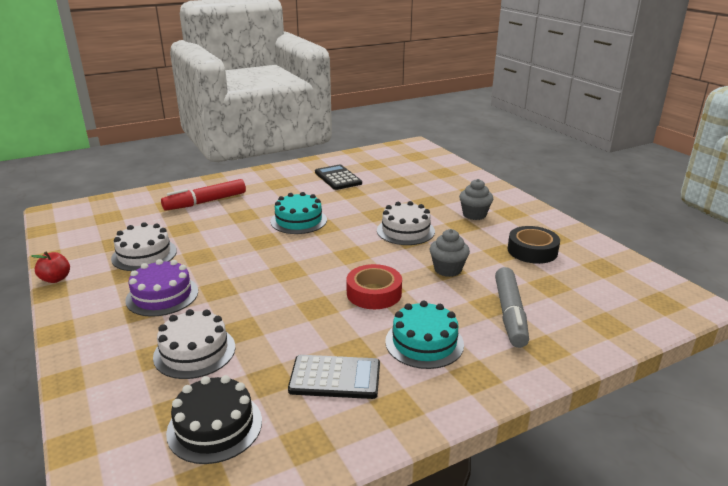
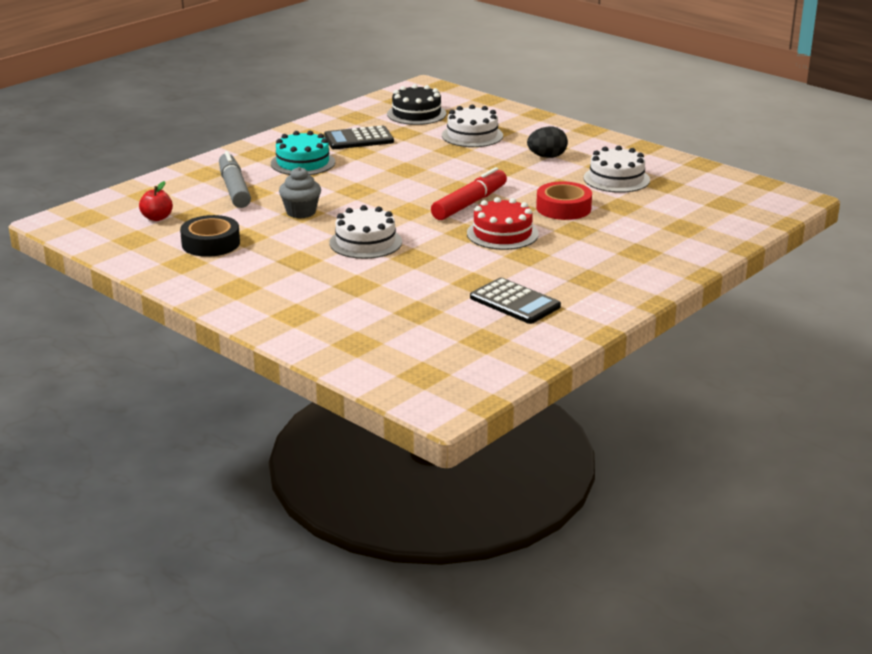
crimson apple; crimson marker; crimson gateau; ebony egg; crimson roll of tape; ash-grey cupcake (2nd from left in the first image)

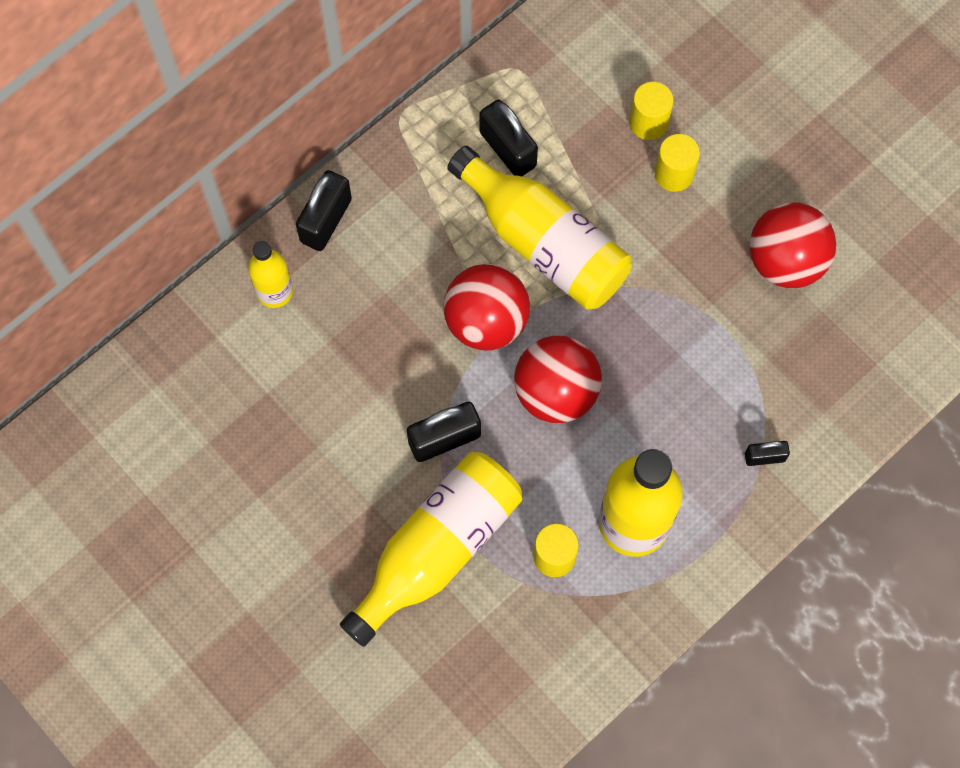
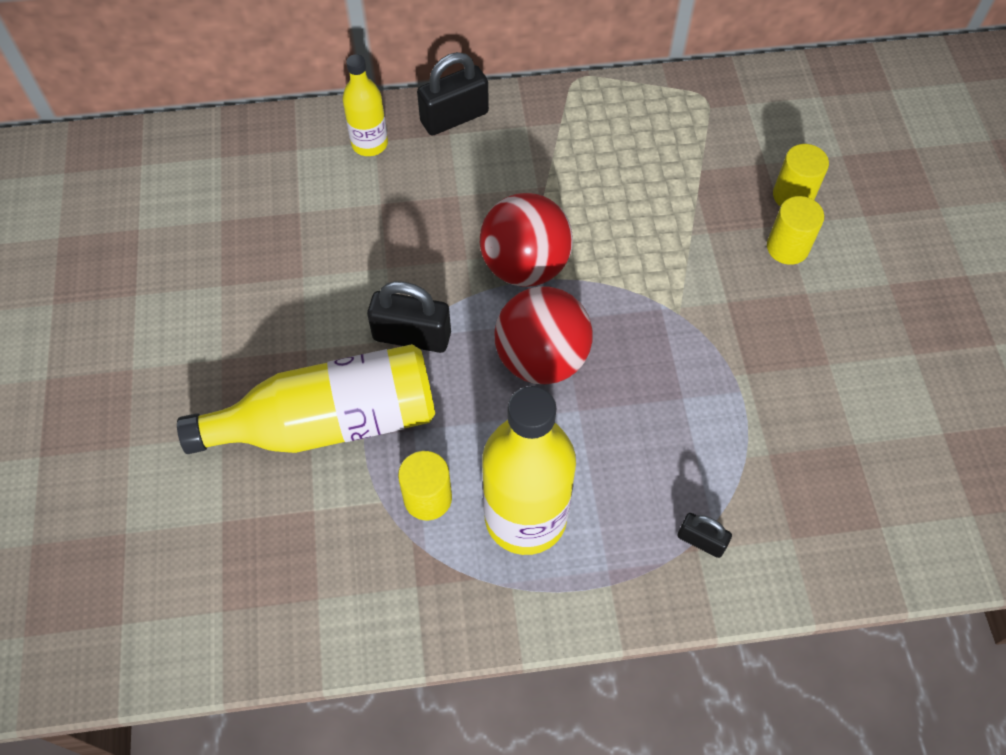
bright yellow bottle (3rd from left in the first image); ebony small lock (3rd from left in the first image); crimson play ball (3rd from left in the first image)

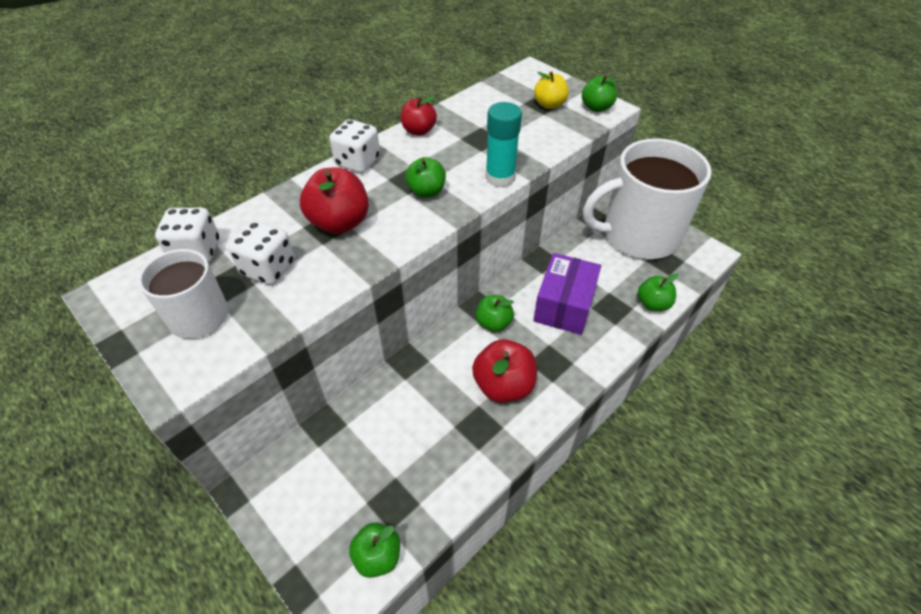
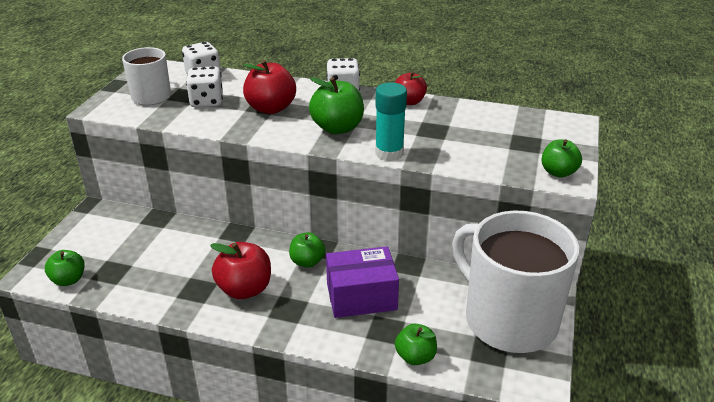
emerald apple (3rd from left); bright yellow apple

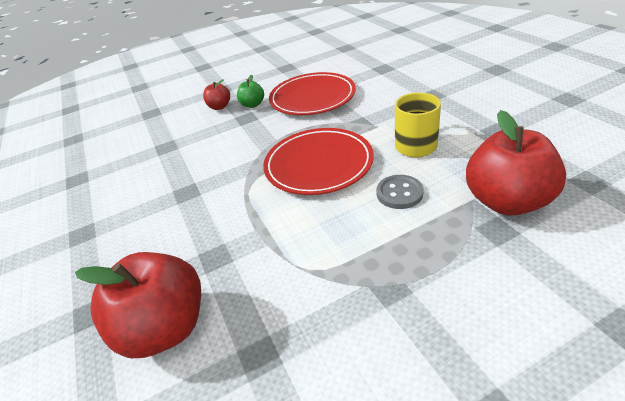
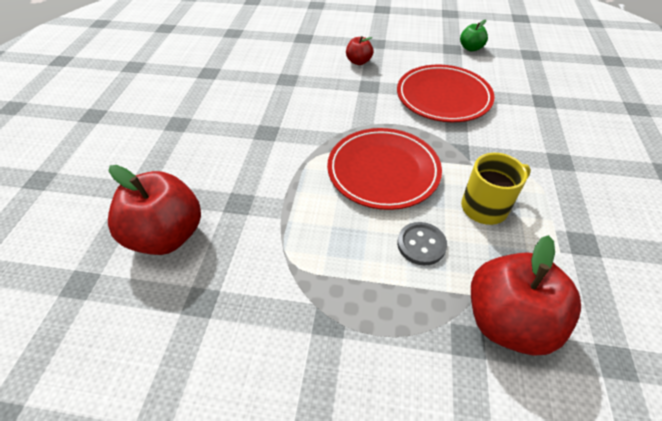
emerald apple

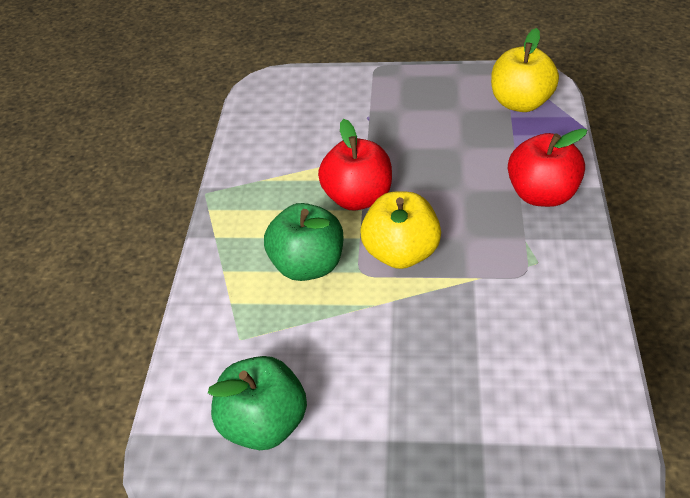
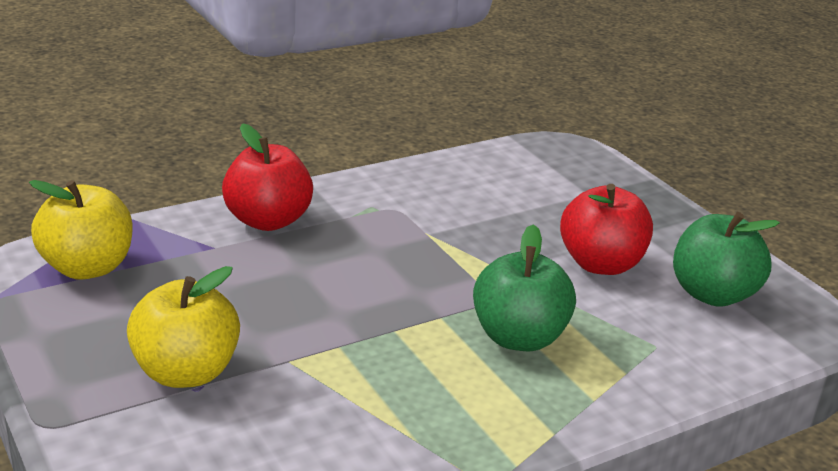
bright yellow apple (2nd from left); crimson apple (2nd from left)

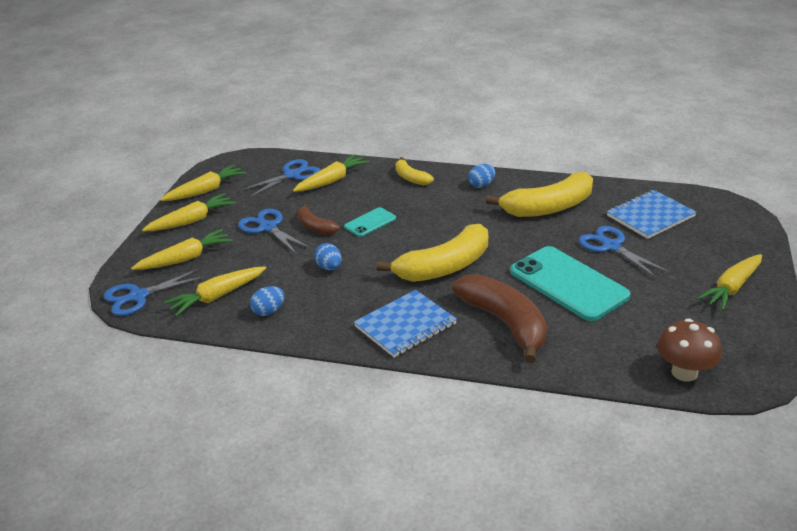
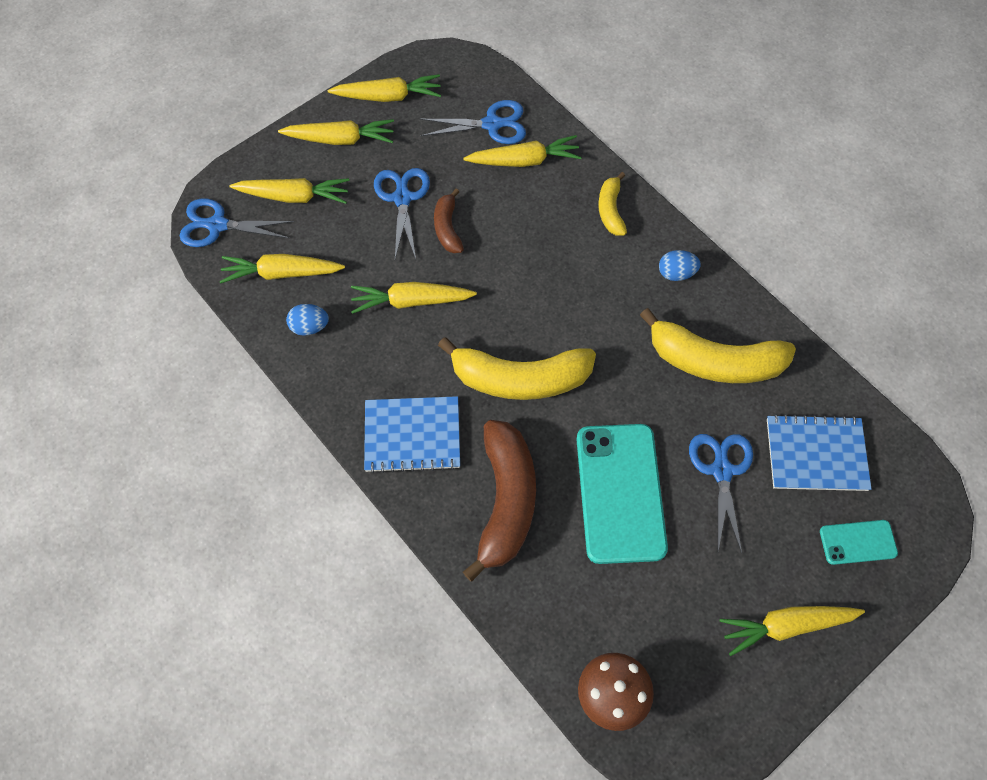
bright yellow carrot (5th from left); teal smartphone (2nd from left)

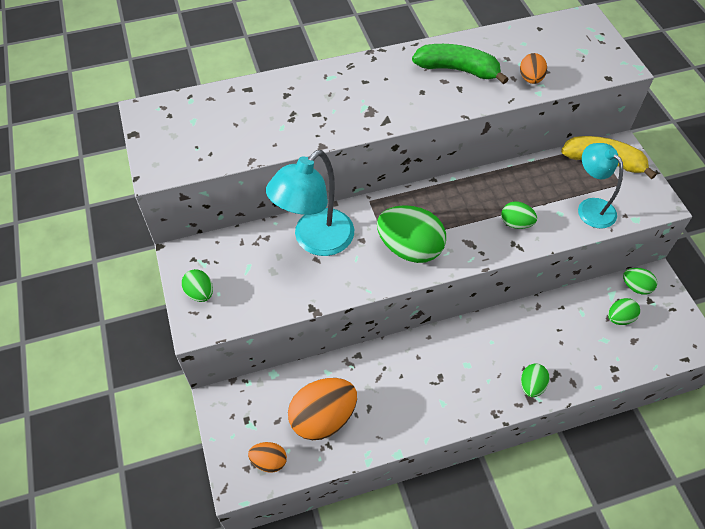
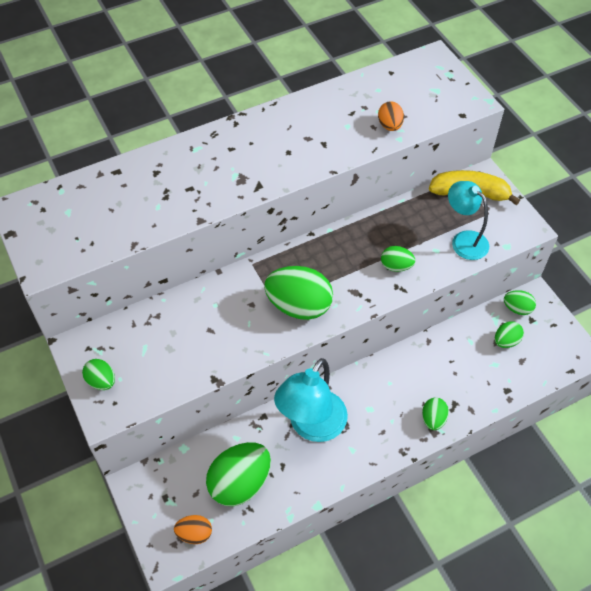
emerald egg (2nd from left); teal desk lamp (1st from left); emerald banana

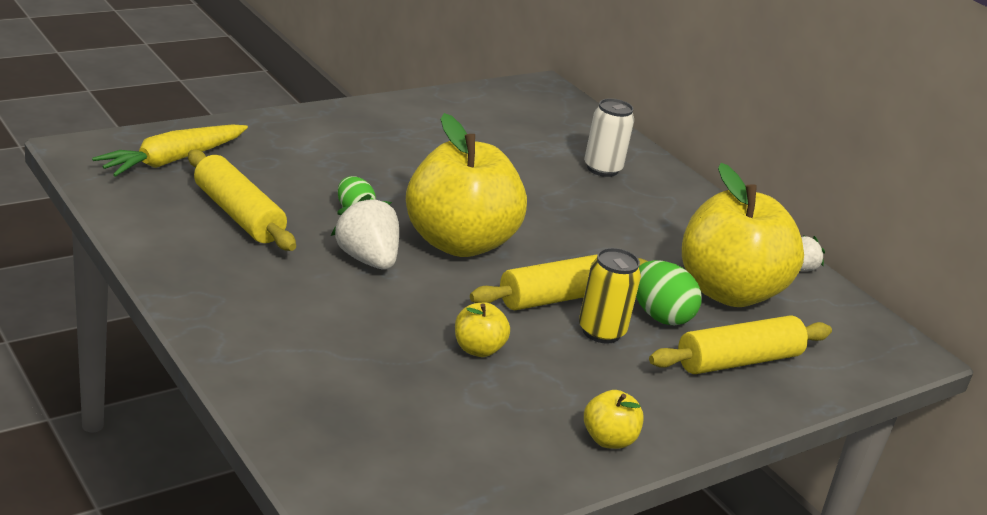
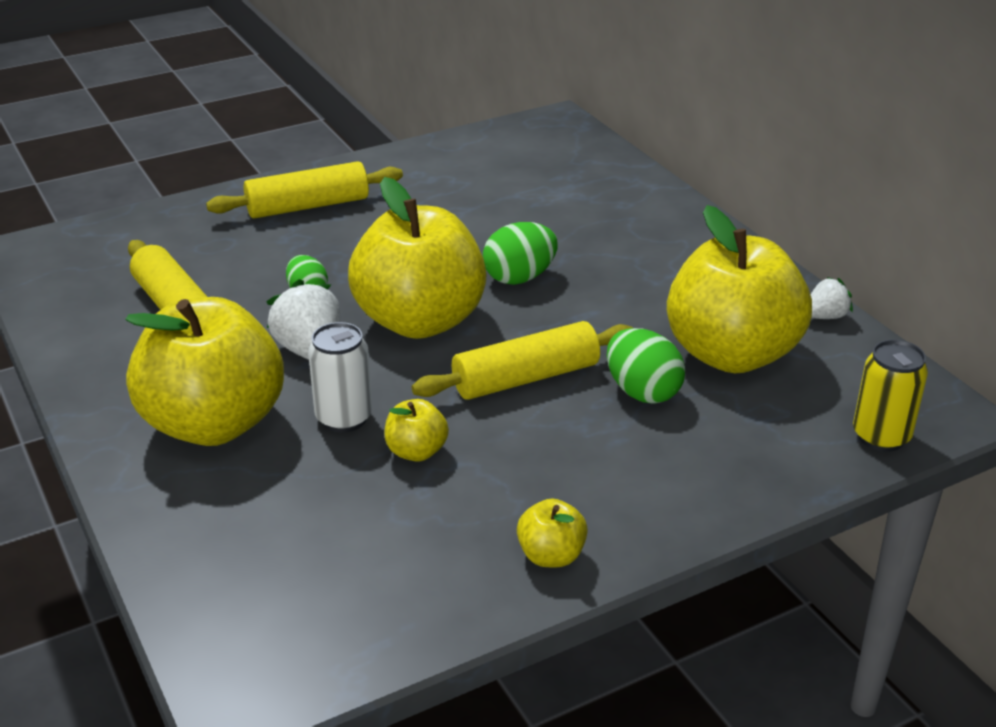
bright yellow apple (1st from left); bright yellow dough roller (2nd from left); white can; emerald egg (2nd from left); bright yellow can; bright yellow carrot

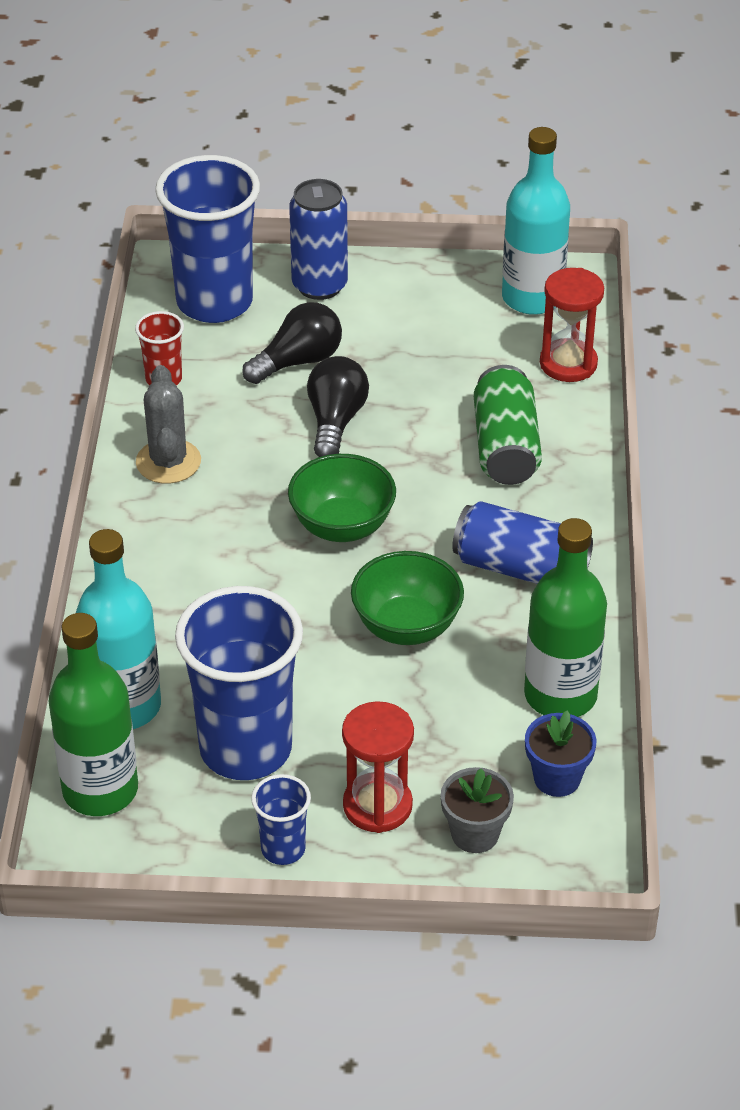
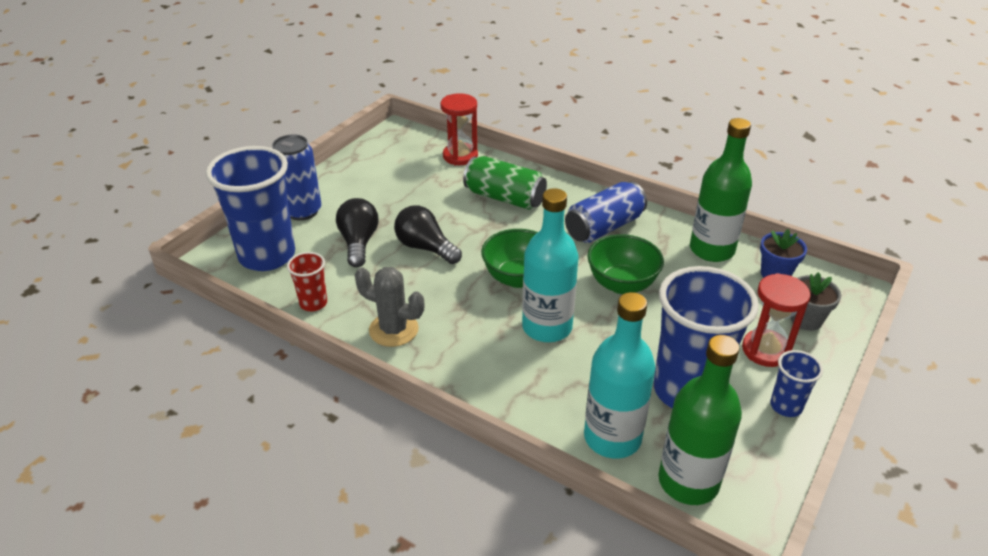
teal bottle (1st from left)

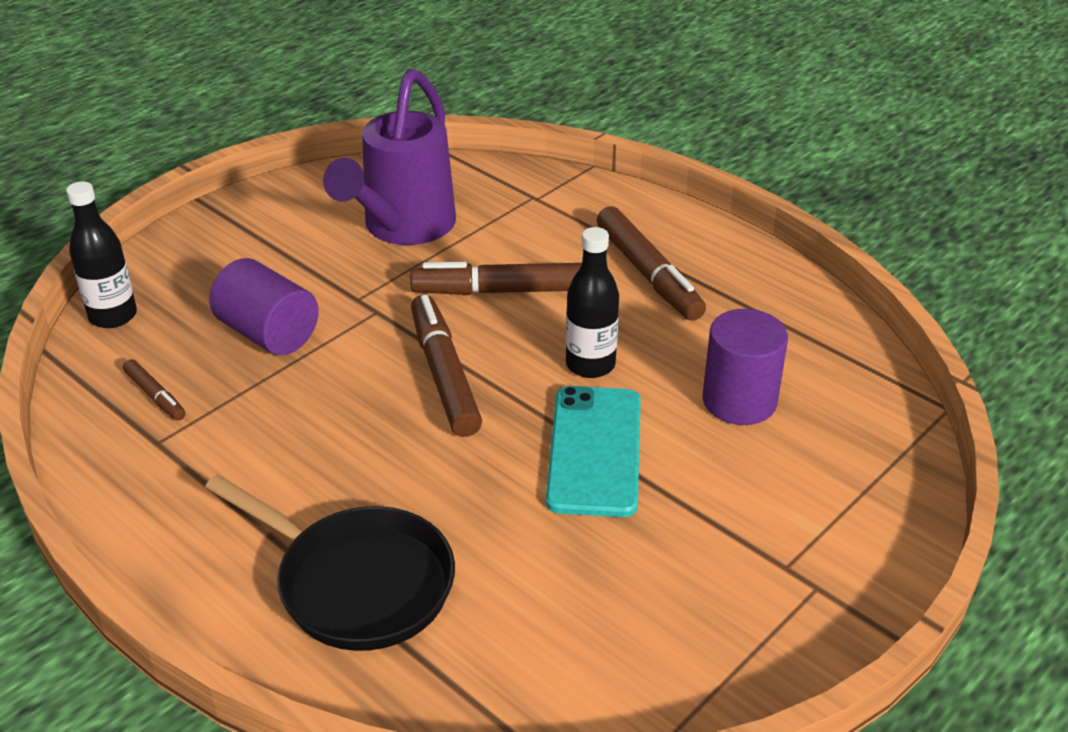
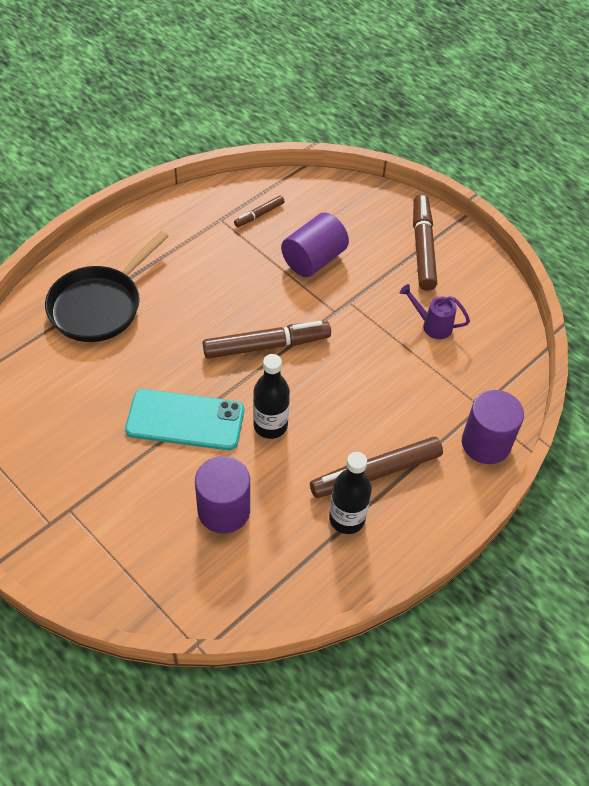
ebony bottle (2nd from left); royal purple watering can; dark brown marker (4th from left); royal purple cylinder shape (3rd from left)

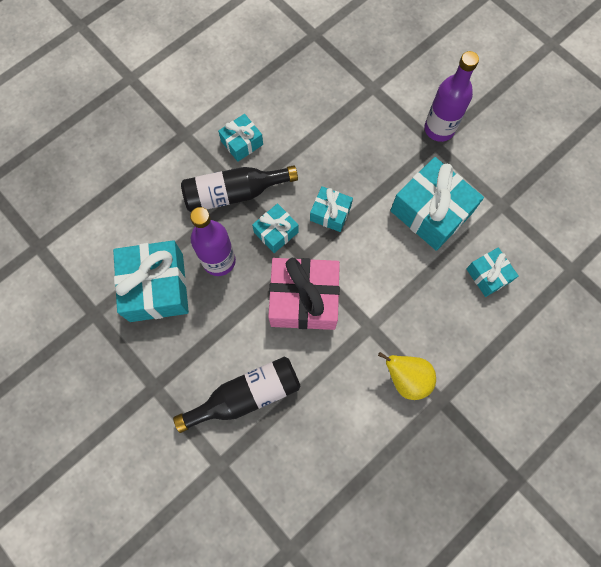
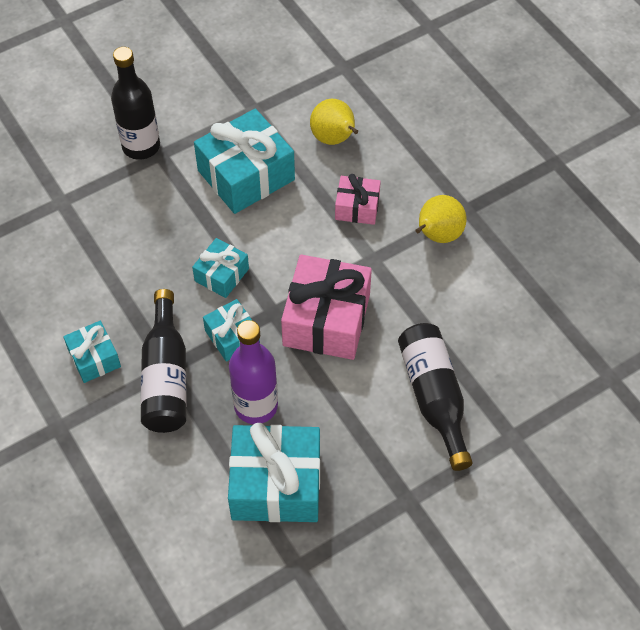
ebony bottle (1st from left); bright yellow toy pear (1st from left); rose-pink present (2nd from left)

